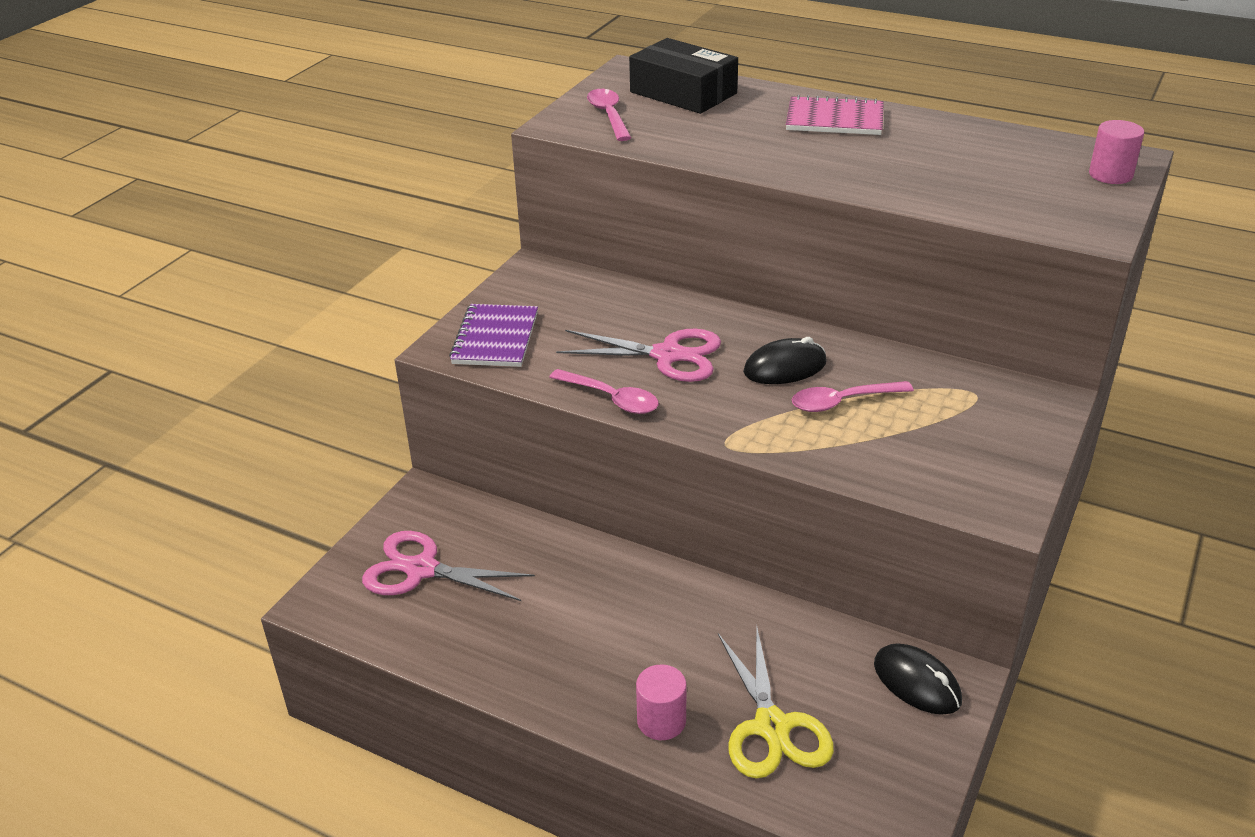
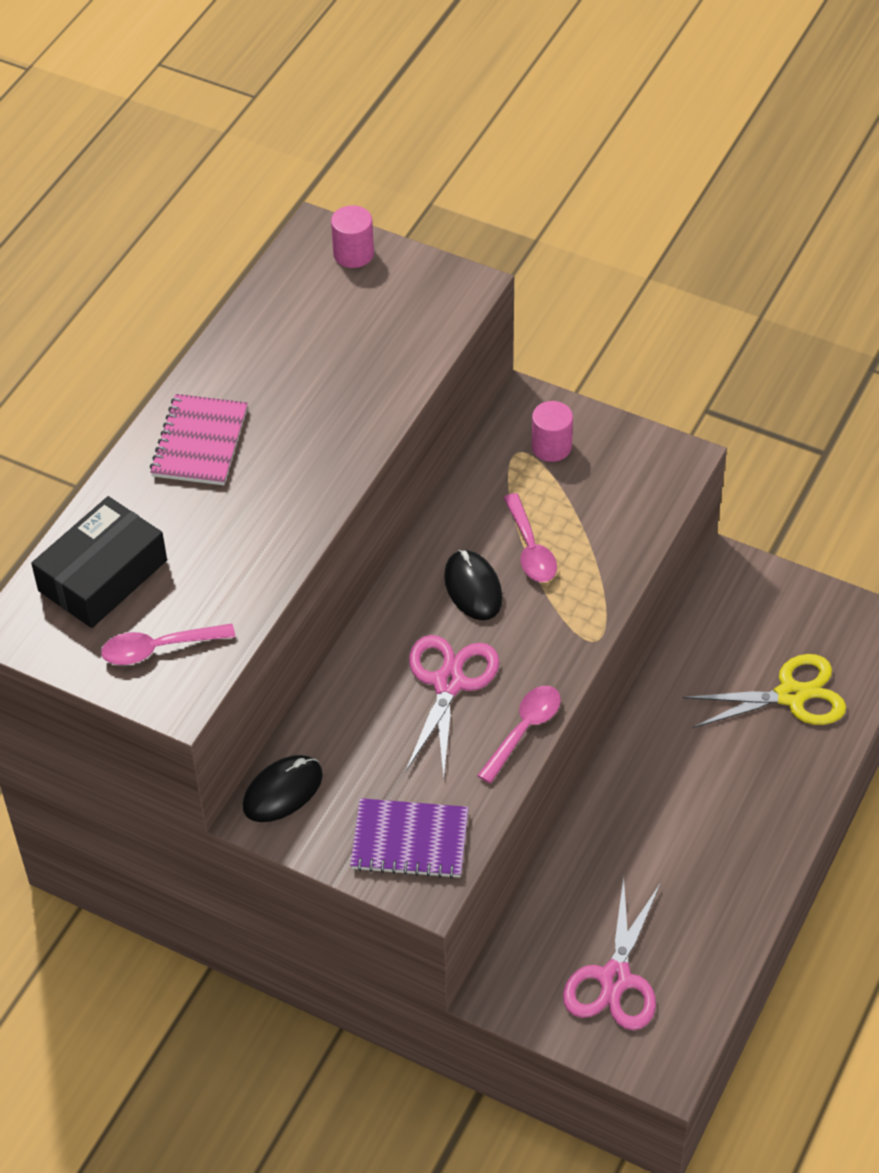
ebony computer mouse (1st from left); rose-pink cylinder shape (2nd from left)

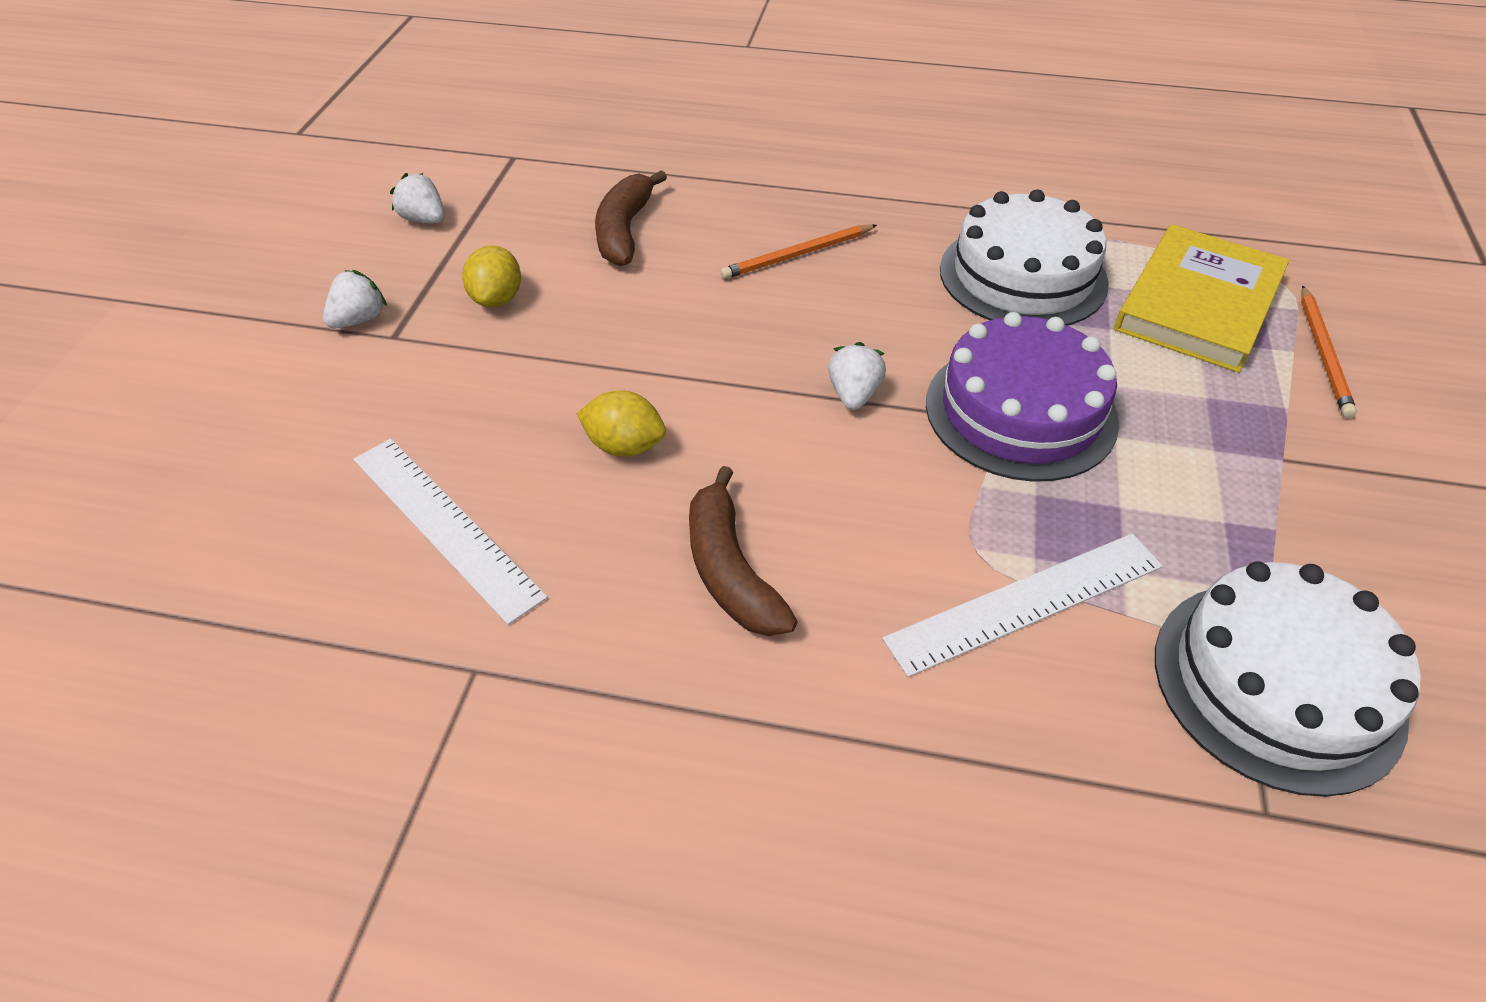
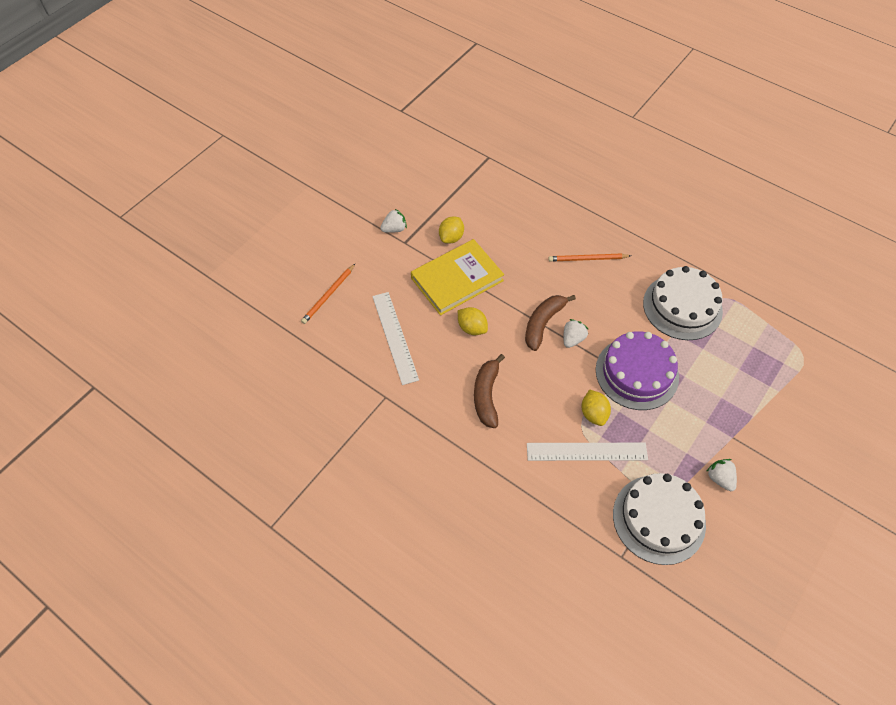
orange wooden pencil (1st from left); bright yellow book; dark brown banana (2nd from left); bright yellow citrus fruit (3rd from left); white toy strawberry (3rd from left)

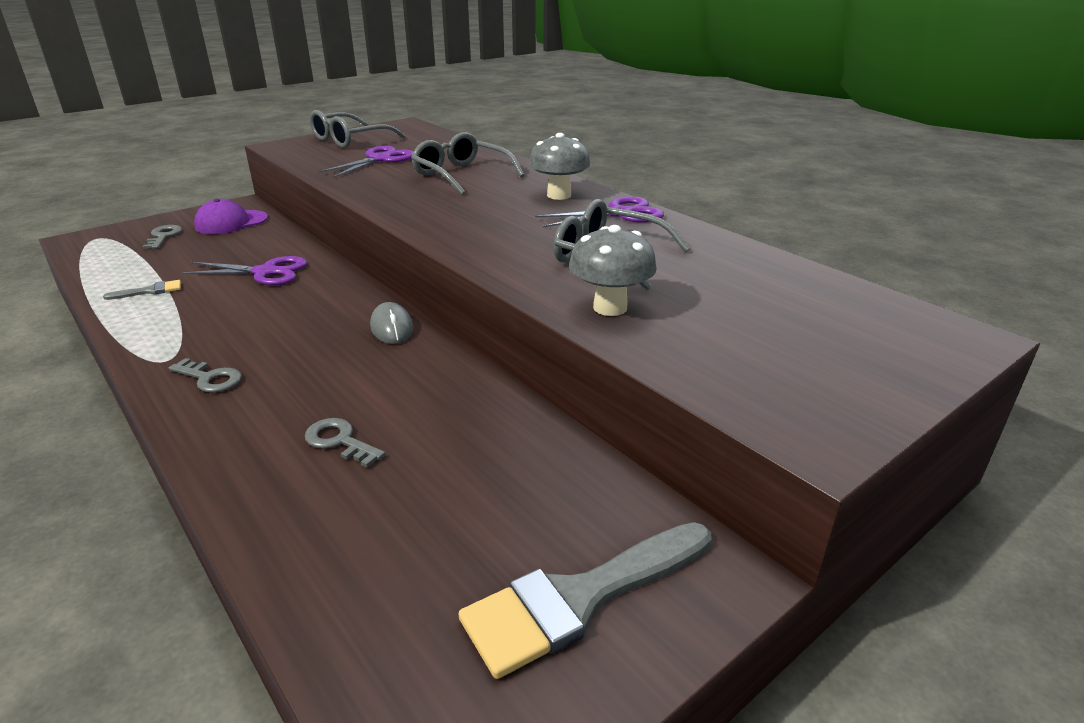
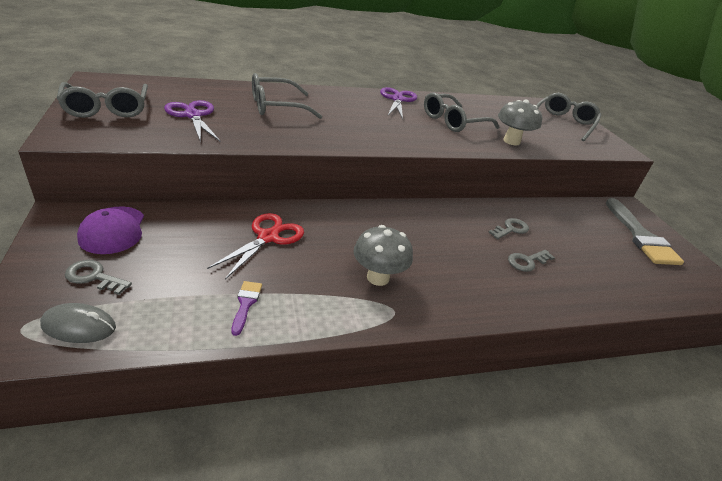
ash-grey computer mouse; crimson scissors; royal purple brush; ash-grey mushroom (1st from left); ash-grey latchkey (2nd from left); ash-grey spectacles (4th from left)

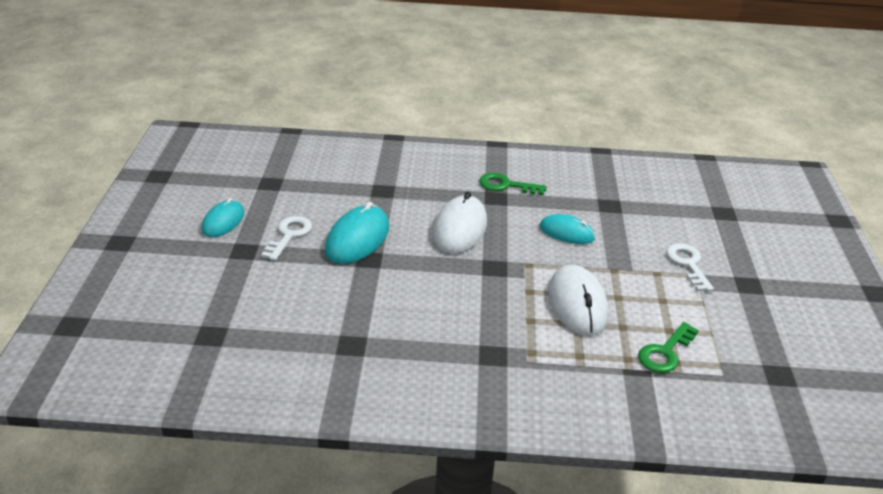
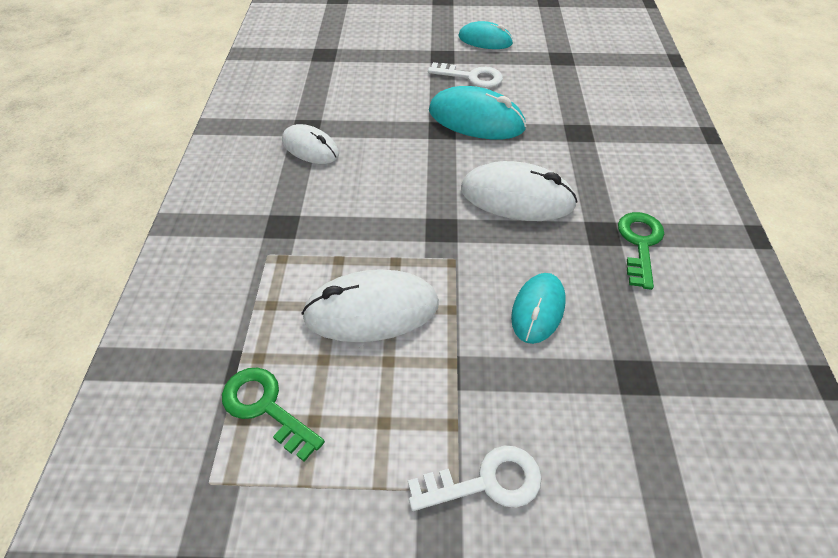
white computer mouse (1st from left)

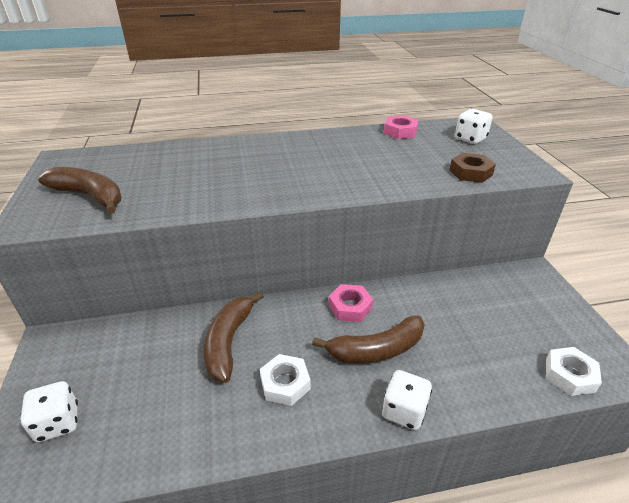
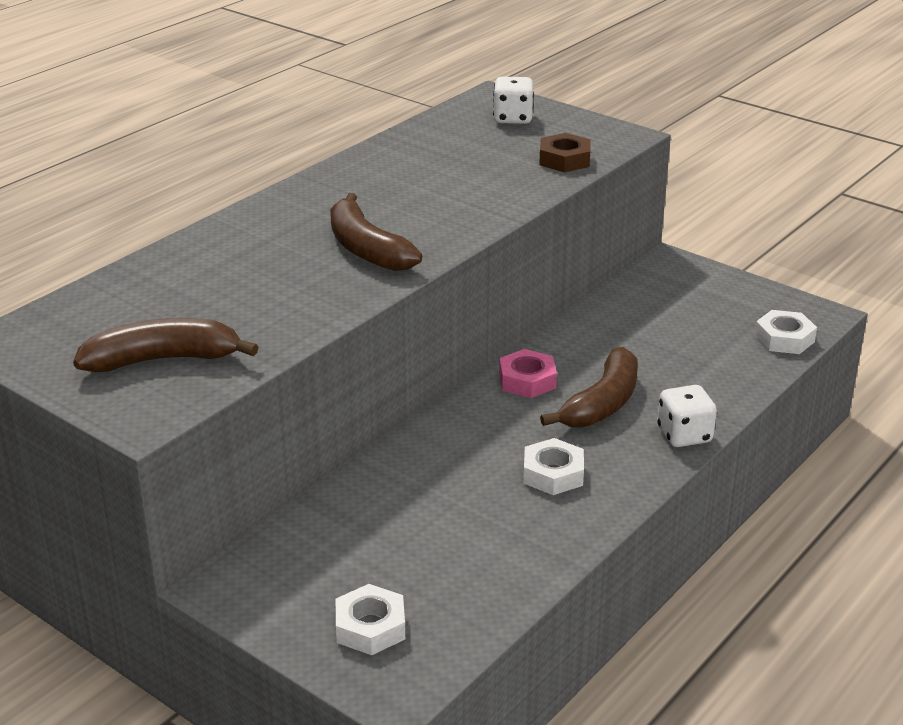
dark brown banana (2nd from left); white hex nut (1st from left); rose-pink hex nut (2nd from left in the first image)

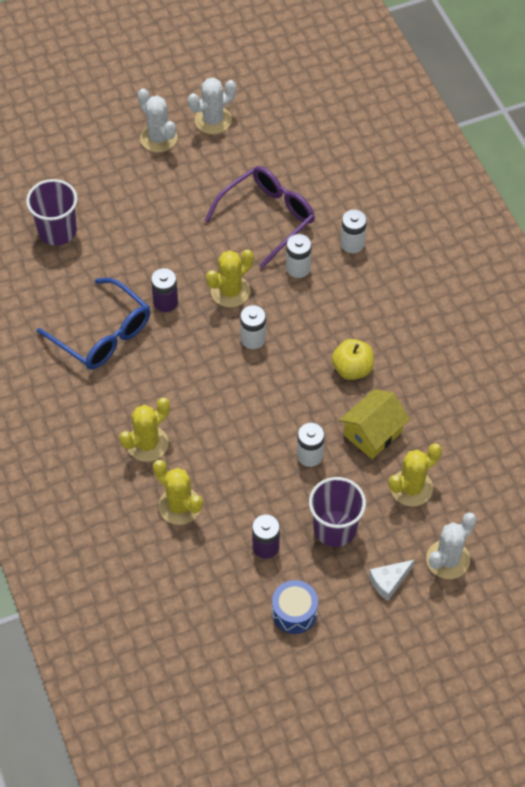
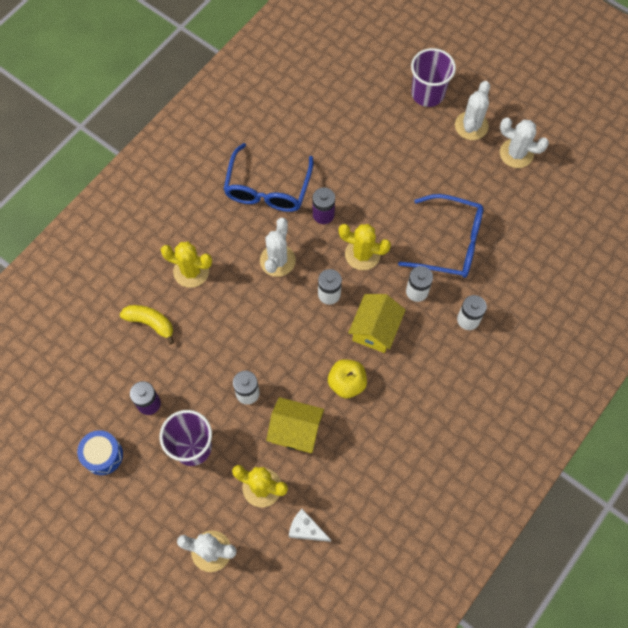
bright yellow banana; white prickly plant (2nd from left); white piece of cheese; bright yellow cottage (2nd from left); blue spectacles (2nd from left); royal purple beaker (2nd from left)

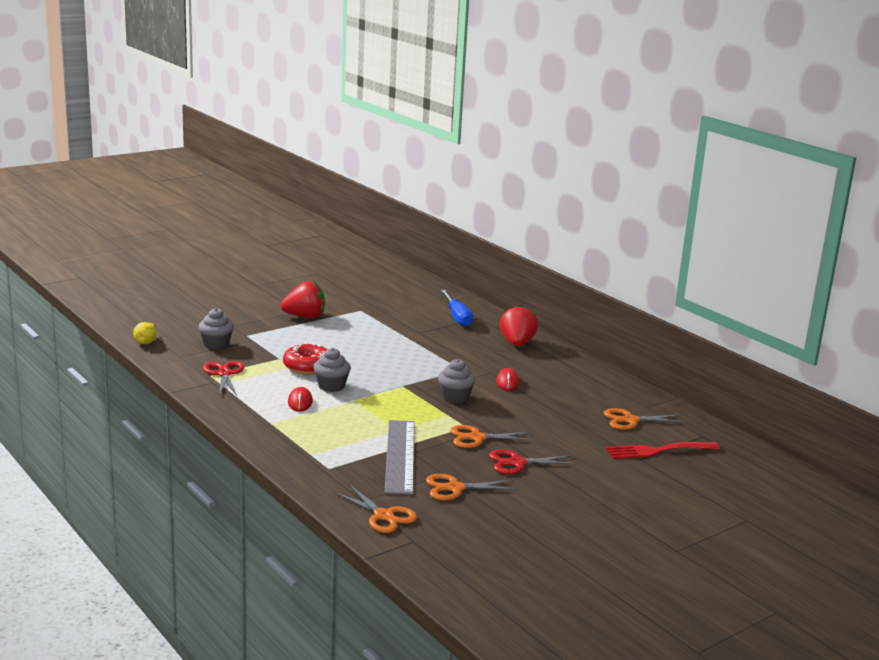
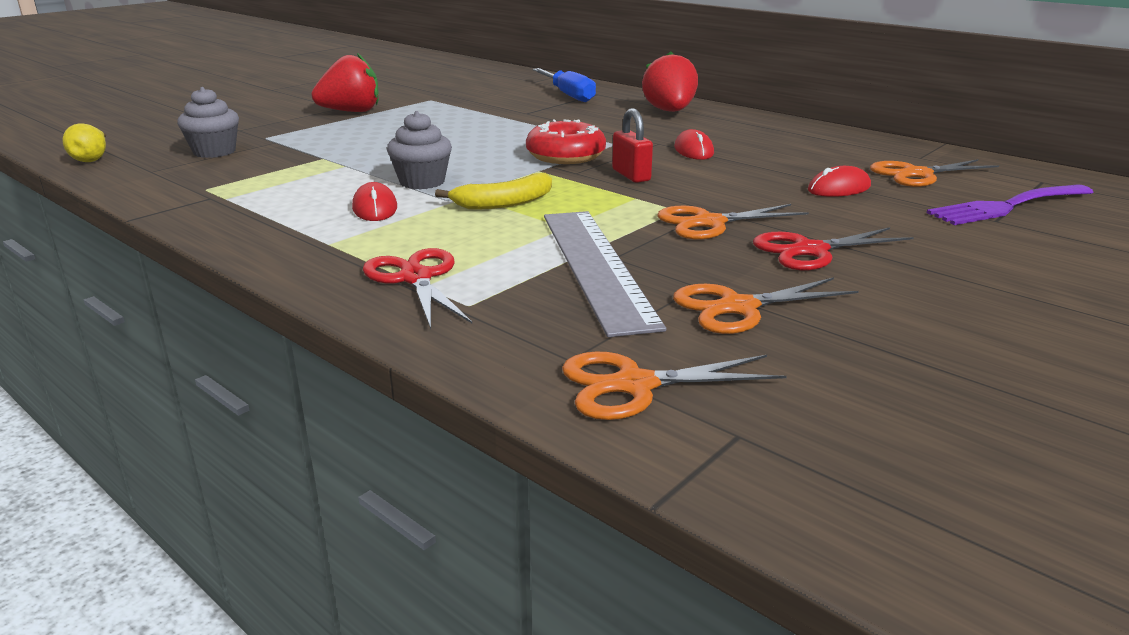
crimson scissors (1st from left); bright yellow banana; crimson glazed donut; orange scissors (1st from left); crimson small lock; crimson computer mouse (3rd from left); royal purple dinner fork

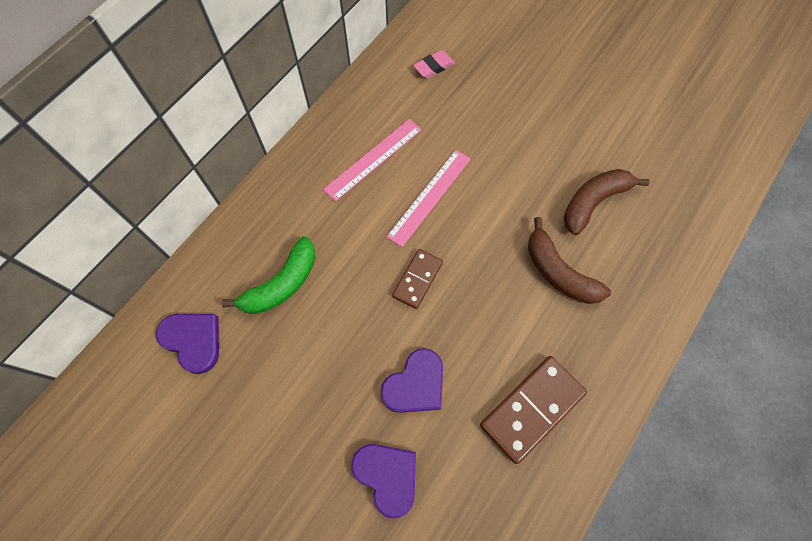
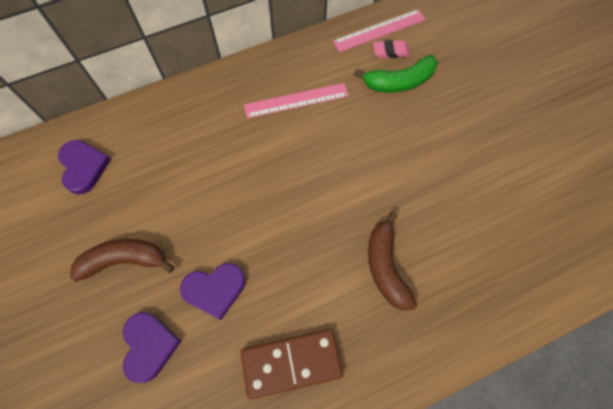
dark brown banana (1st from left); rose-pink ruler (2nd from left); emerald banana; dark brown domino piece (1st from left in the first image)

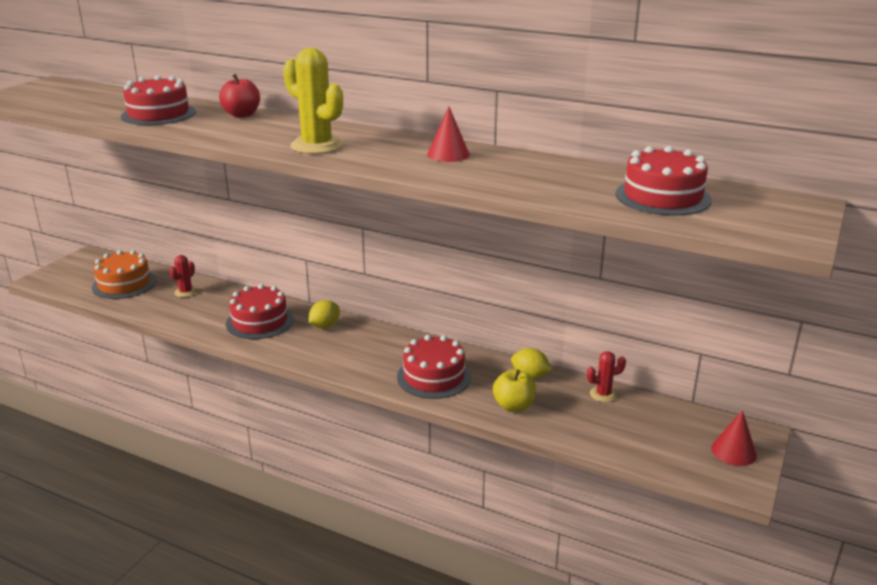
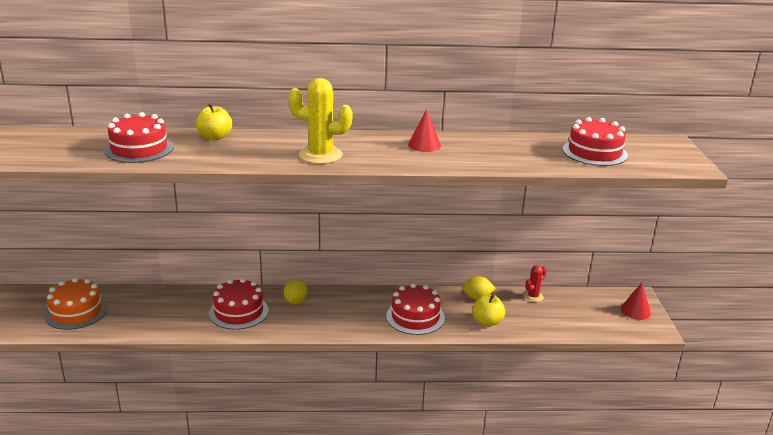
bright yellow apple (1st from left); crimson prickly plant (1st from left in the first image)

